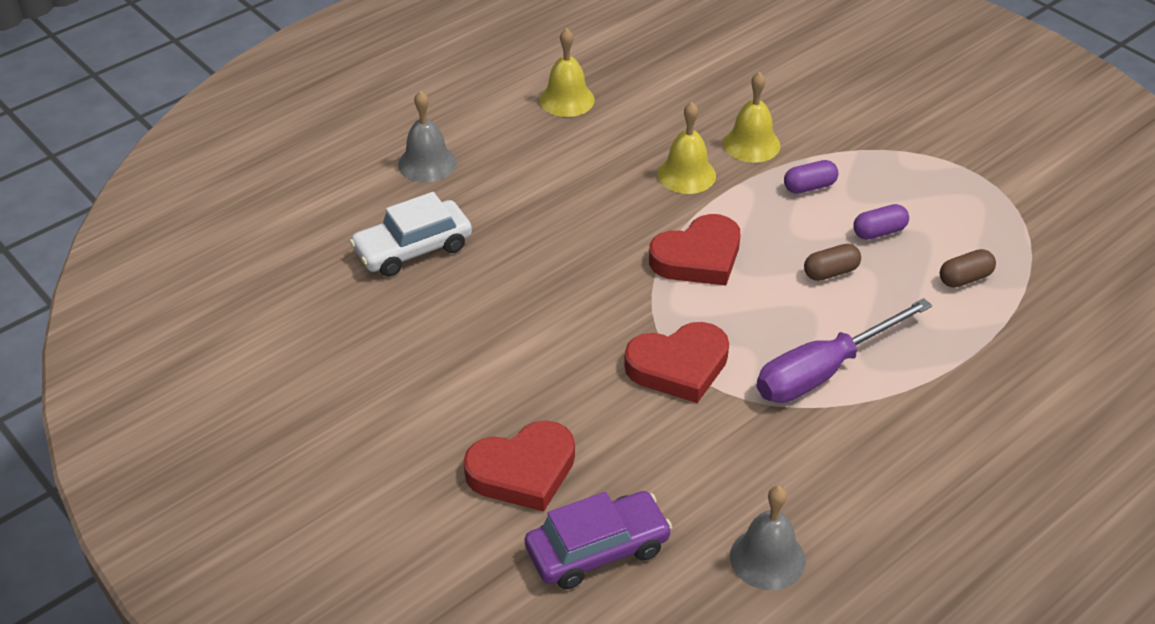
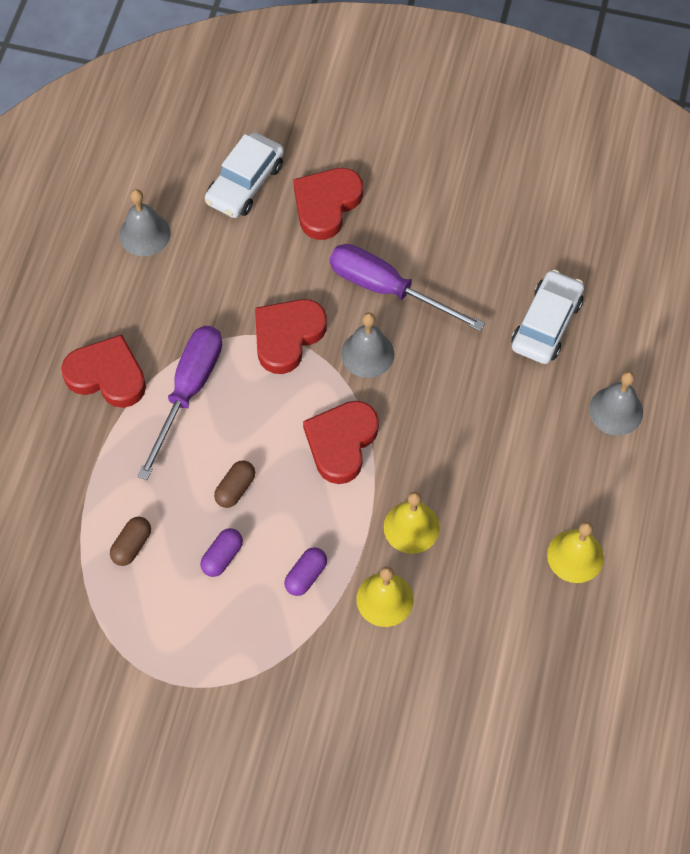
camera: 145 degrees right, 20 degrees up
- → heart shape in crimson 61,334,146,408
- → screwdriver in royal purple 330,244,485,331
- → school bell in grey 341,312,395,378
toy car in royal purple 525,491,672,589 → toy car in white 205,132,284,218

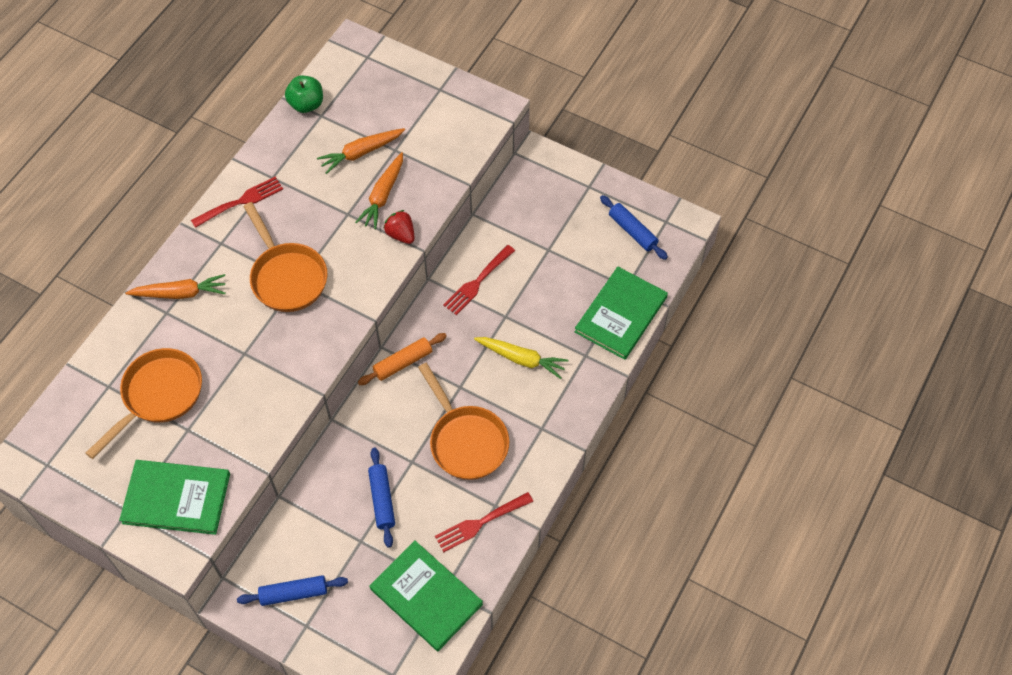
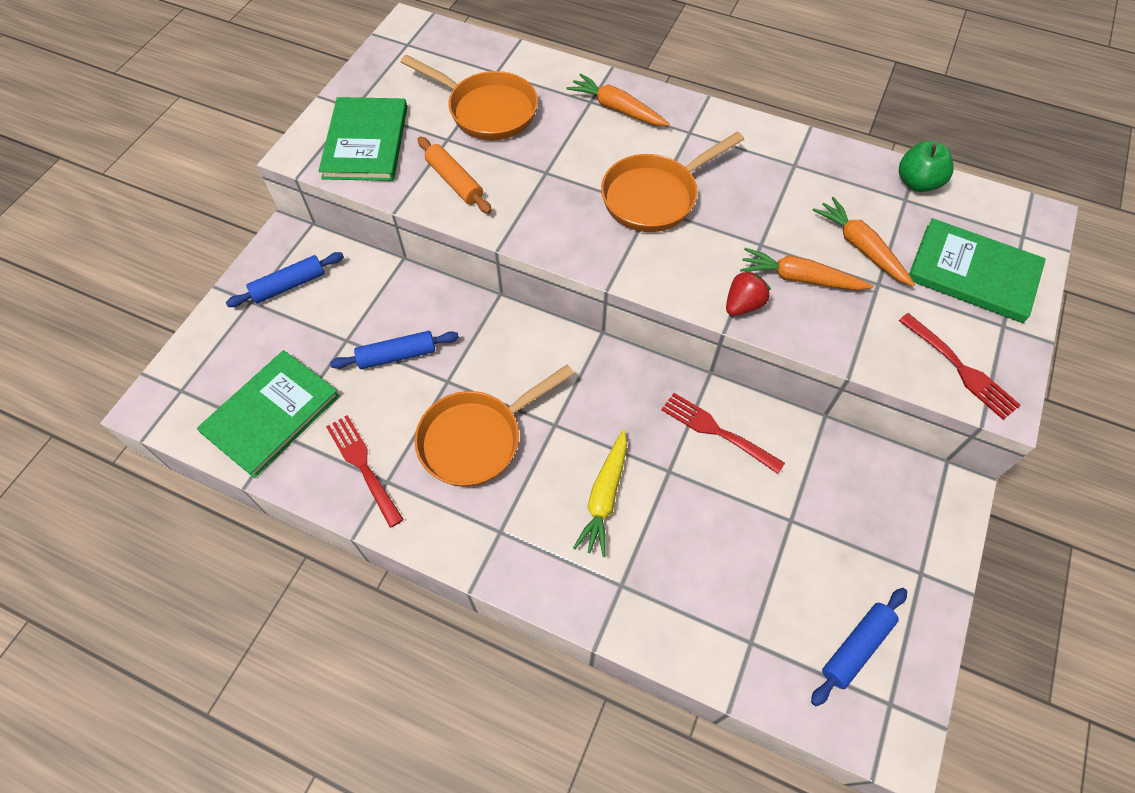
camera: 85 degrees right, 0 degrees up
table fork in crimson 191,177,283,228 → table fork in crimson 899,313,1021,420, relocated
rolling pin in orange 358,333,447,385 → rolling pin in orange 417,137,492,214, relocated
book in leaf-green 575,266,668,360 → book in leaf-green 909,218,1046,323, relocated
toy carrot in orange 126,274,226,299 → toy carrot in orange 567,73,670,126, 135 degrees clockwise
rolling pin in royal blue 237,575,348,606 → rolling pin in royal blue 226,252,344,307, 75 degrees clockwise

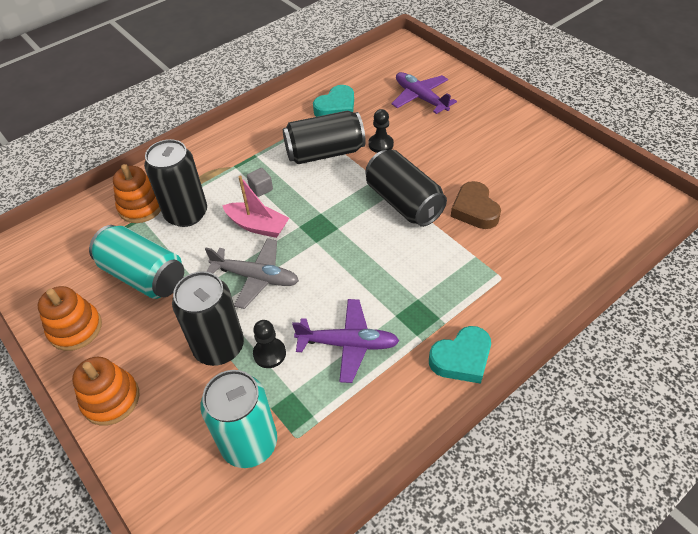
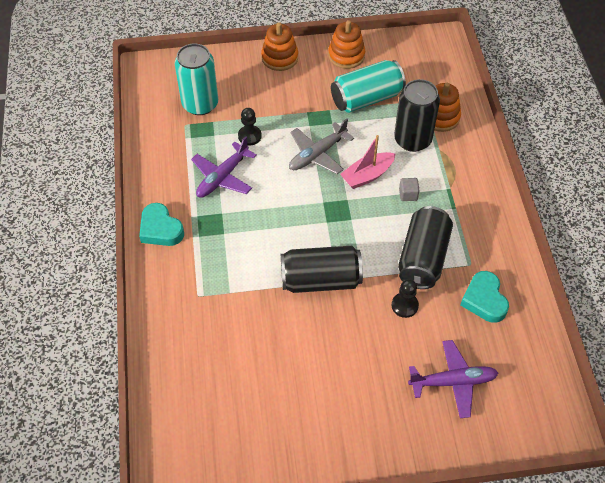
camera: 120 degrees right, 5 degrees up
can in ebony 172,271,244,366 → -
heart shape in dark brown 451,181,501,229 → -
heart shape in aqua 429,326,491,384 → heart shape in aqua 139,203,184,246, 45 degrees counterclockwise

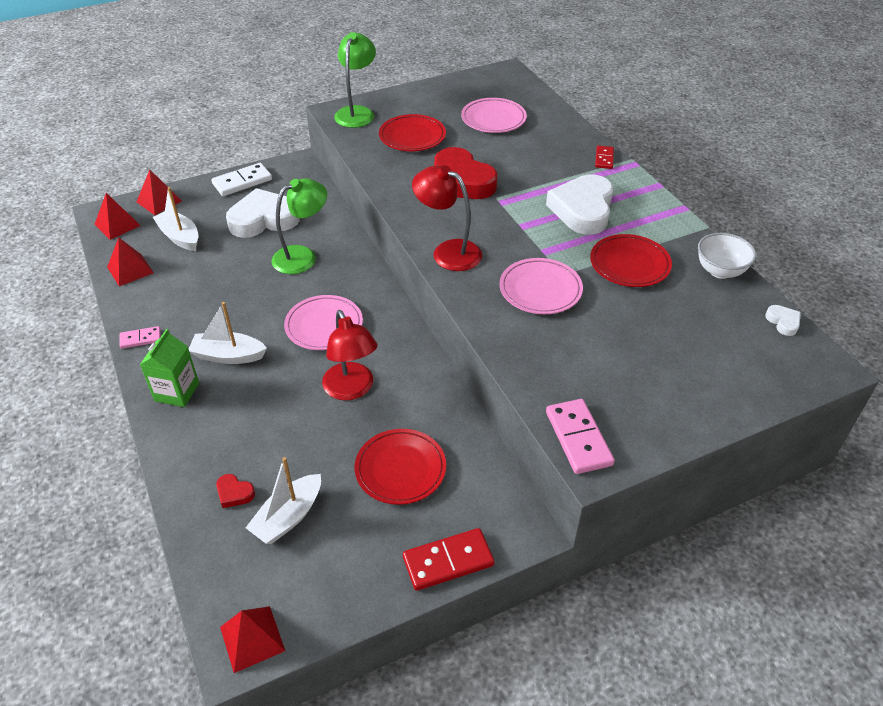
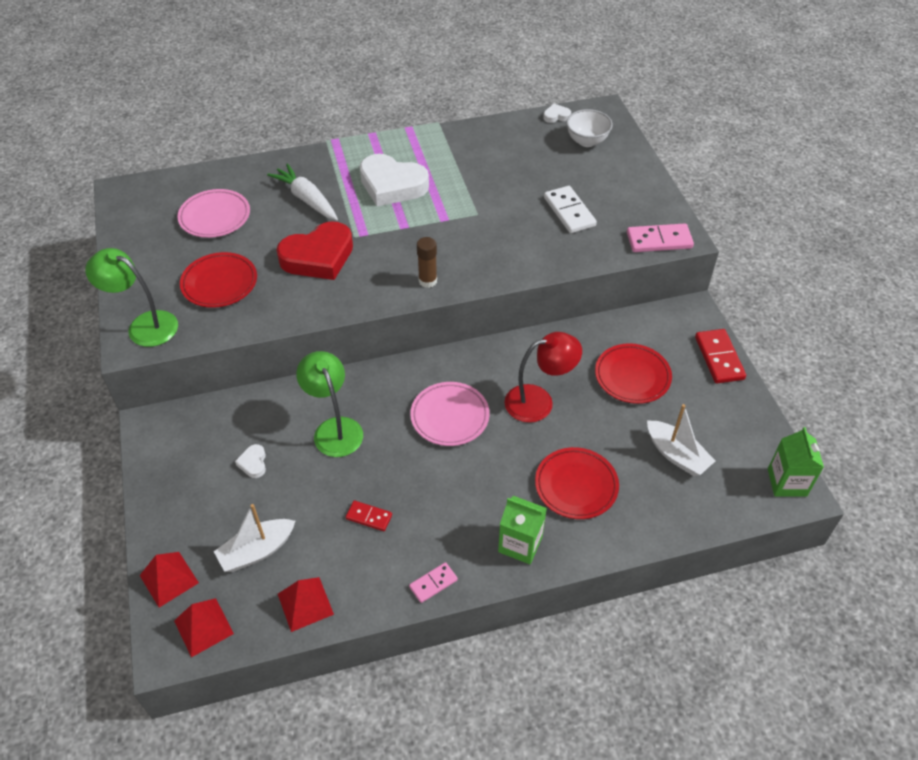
camera: 80 degrees left, 5 degrees up
boat in white 189,302,267,364 → -
heart shape in crimson 216,474,255,508 → -
dinner plate in rosy 499,258,583,314 → -
- → toy carrot in white 267,163,338,220
domino tile in white 212,163,272,196 → domino tile in white 544,186,597,233, relocated
dinner plate in crimson 590,234,672,287 → dinner plate in crimson 535,447,619,519, relocated
domino tile in crimson 595,146,614,169 → domino tile in crimson 346,500,392,531, relocated
bowl in white 698,233,756,279 → bowl in white 566,109,613,147, relocated
solid pyramid in crimson 220,606,285,673 → juice carton in leaf-green 768,427,824,497
reading lamp in crimson 412,165,482,271 → stick of glue in dark brown 417,237,437,288
domino tile in rosy 119,326,161,349 → domino tile in rosy 409,562,458,603, 60 degrees clockwise
heart shape in white 226,188,300,238 → heart shape in white 235,444,266,478, x0.42

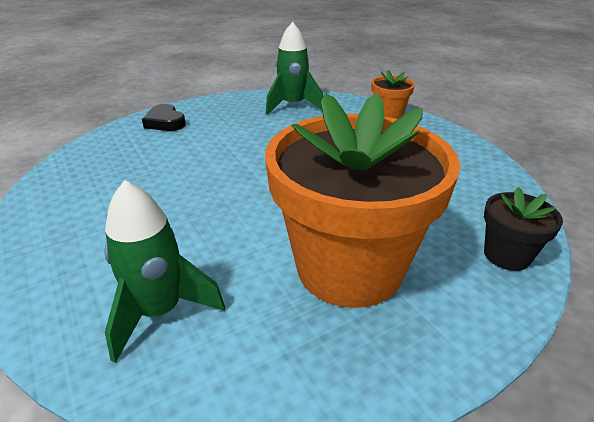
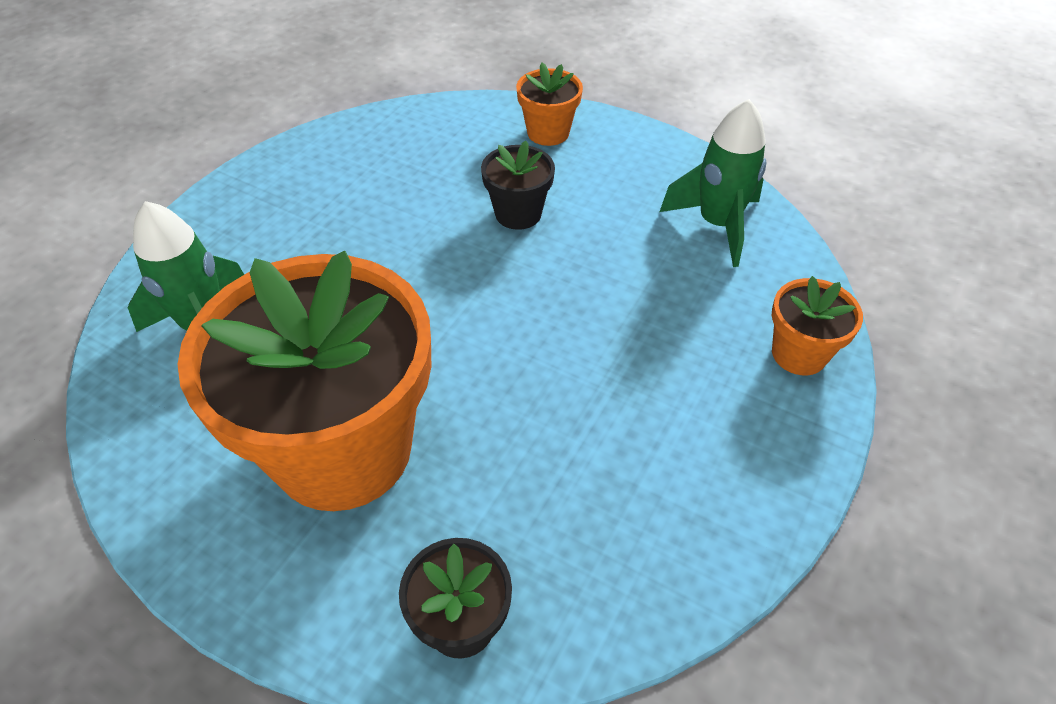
camera: 60 degrees right, 15 degrees up
- → potted plant in ebony 481,141,555,230
heart shape in ebony 142,104,186,131 → potted plant in orange 516,63,583,146

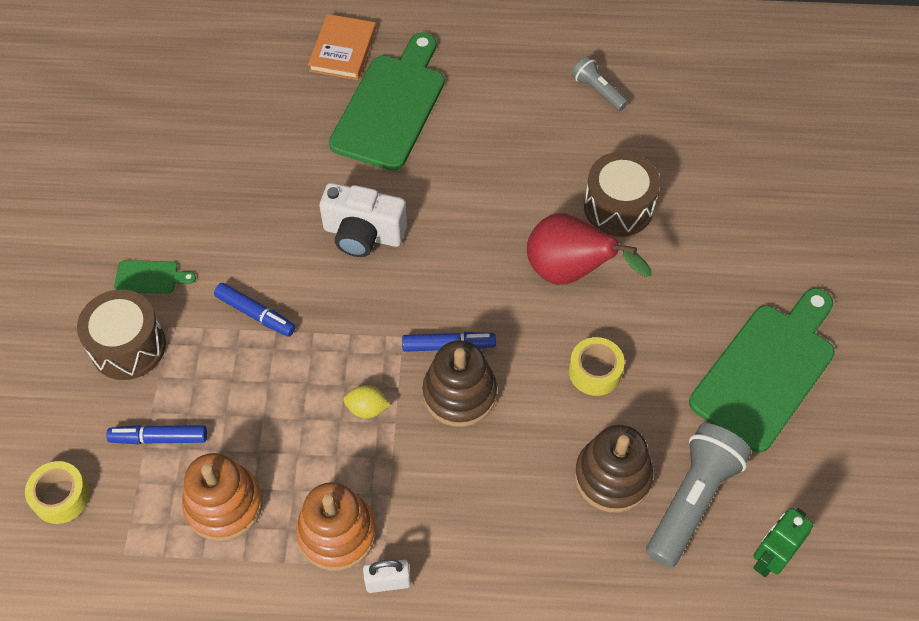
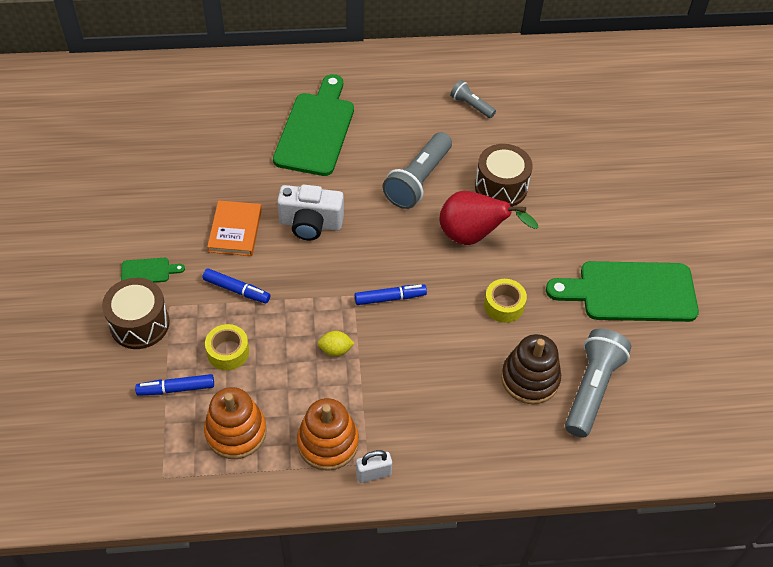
camera: 10 degrees left, 5 degrees down
ring stacker in dark brown 422,340,497,427 → -
toy robot in leaf-green 753,508,813,577 → -
- → flashlight in grey 383,132,452,209
tape in yellow 25,461,90,524 → tape in yellow 205,324,249,370, relocated
book in orange 308,14,376,80 → book in orange 207,200,262,256, relocated
cutting board in leaf-green 689,288,835,453 → cutting board in leaf-green 546,261,699,322, 120 degrees counterclockwise

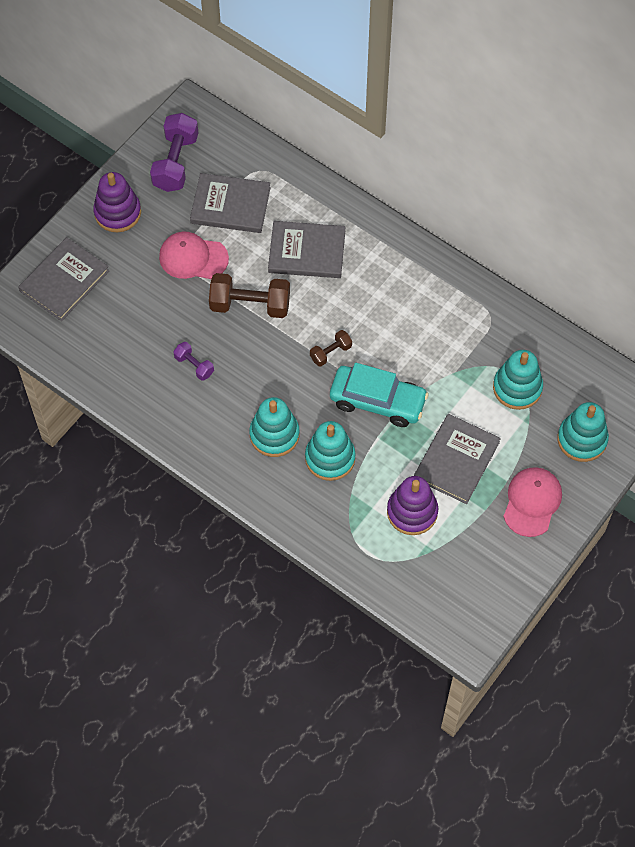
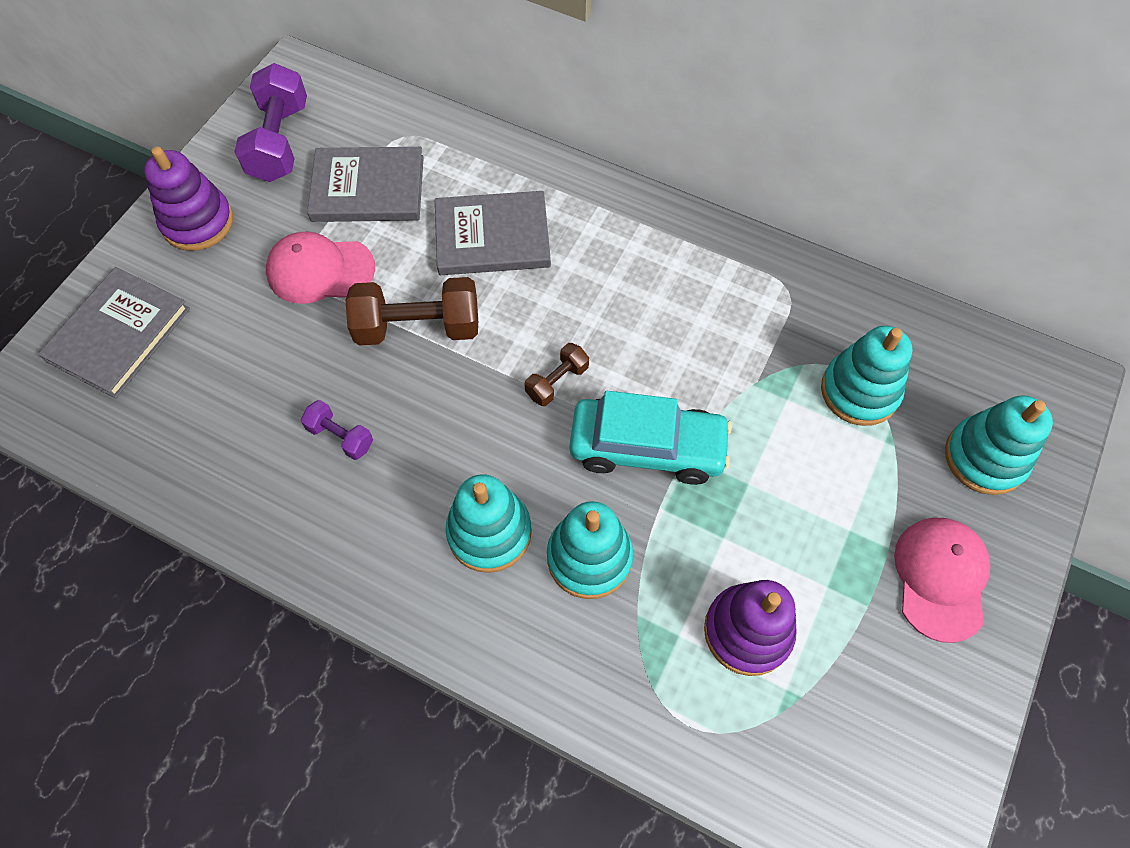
camera: 10 degrees left, 0 degrees up
book in grey 414,414,501,504 → -

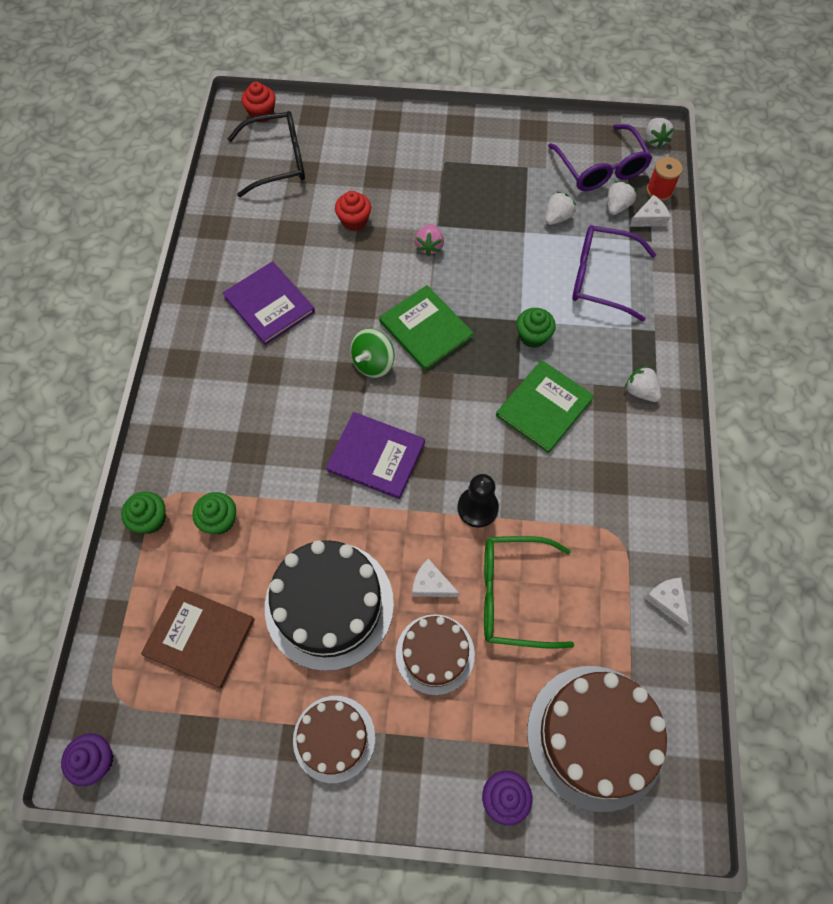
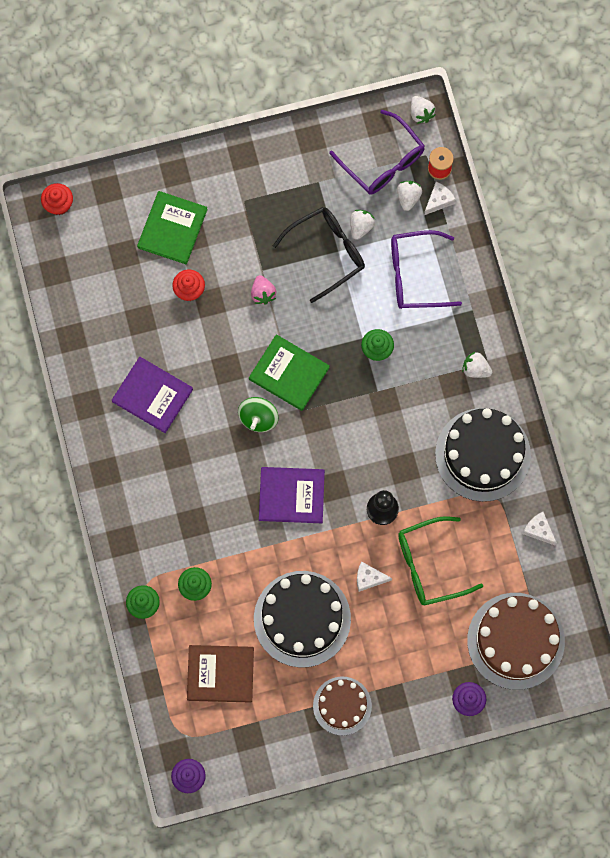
camera: 20 degrees left, 10 degrees up
cake in dark brown 396,614,475,695 → -
- → cake in ebony 435,408,531,502
eyeglasses in ebony 228,111,305,197 → eyeglasses in ebony 273,207,365,303, relocated
book in leaf-green 496,360,594,453 → book in leaf-green 137,191,208,265, relocated

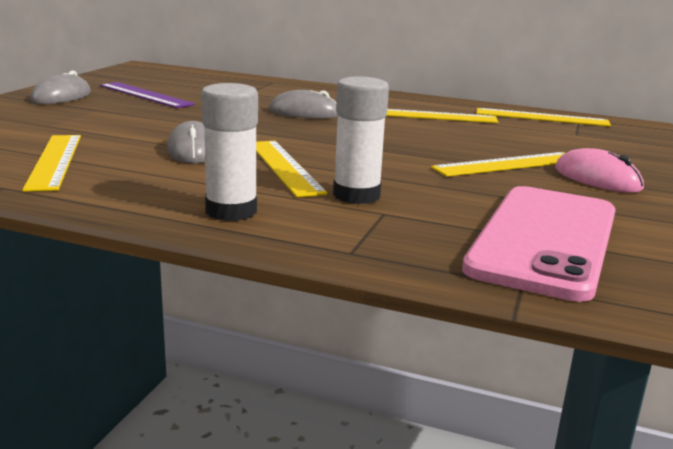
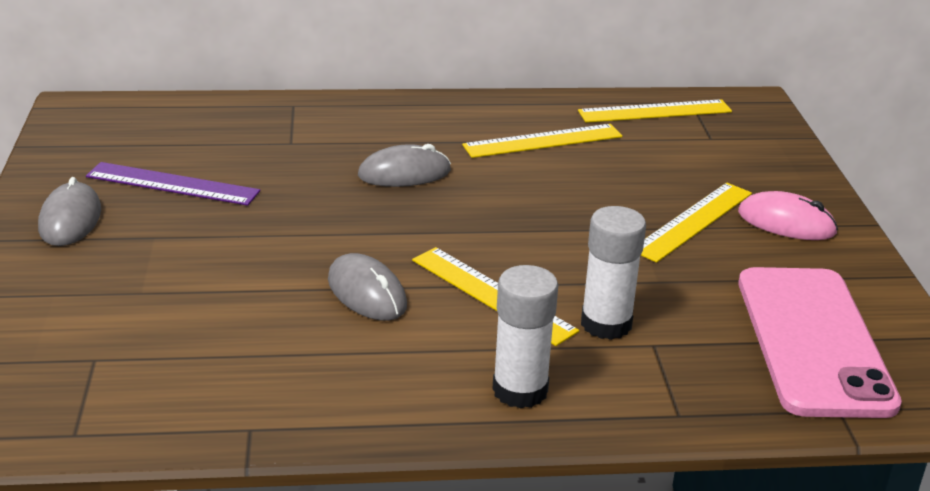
camera: 25 degrees left, 10 degrees up
straightedge in yellow 22,135,81,192 → -

